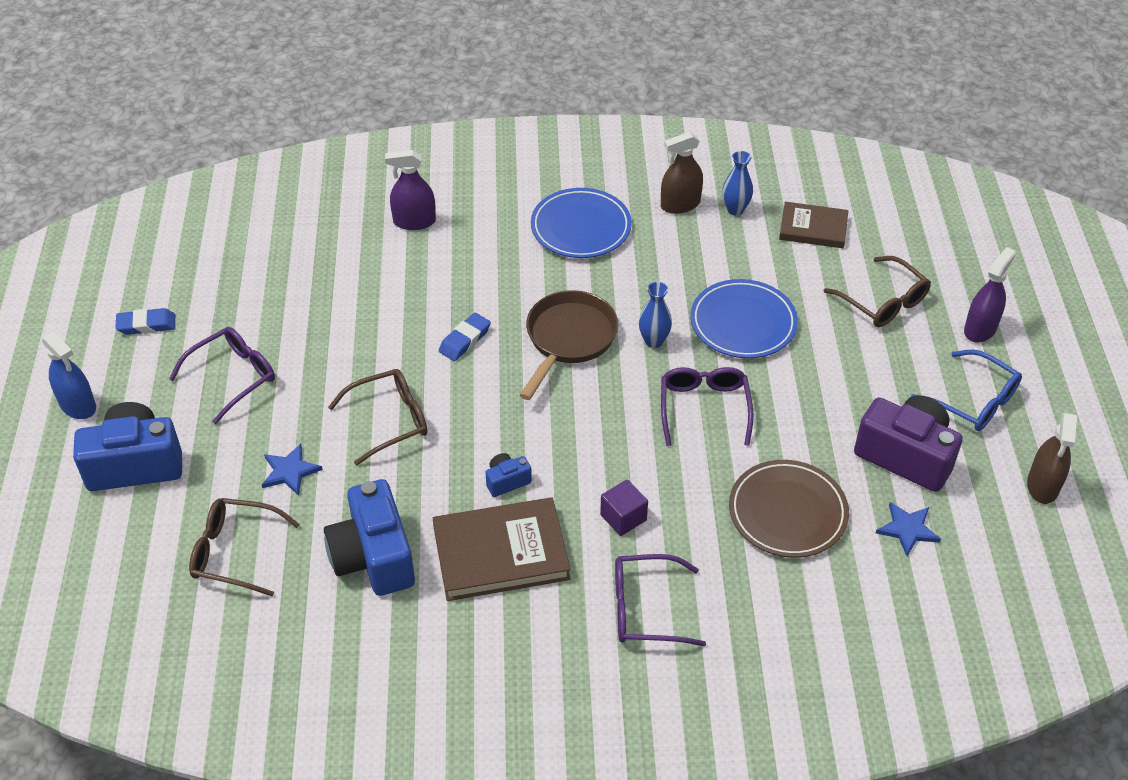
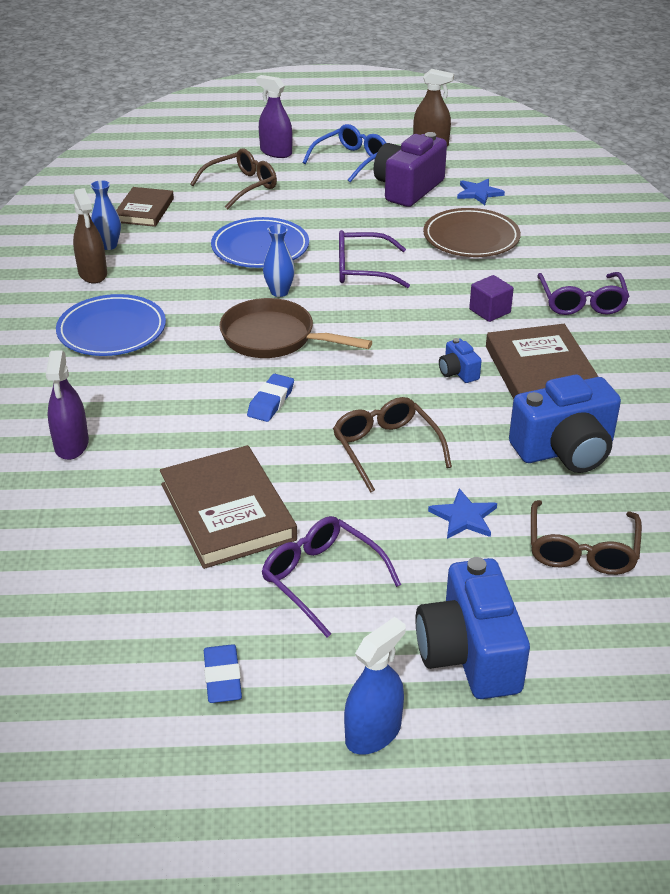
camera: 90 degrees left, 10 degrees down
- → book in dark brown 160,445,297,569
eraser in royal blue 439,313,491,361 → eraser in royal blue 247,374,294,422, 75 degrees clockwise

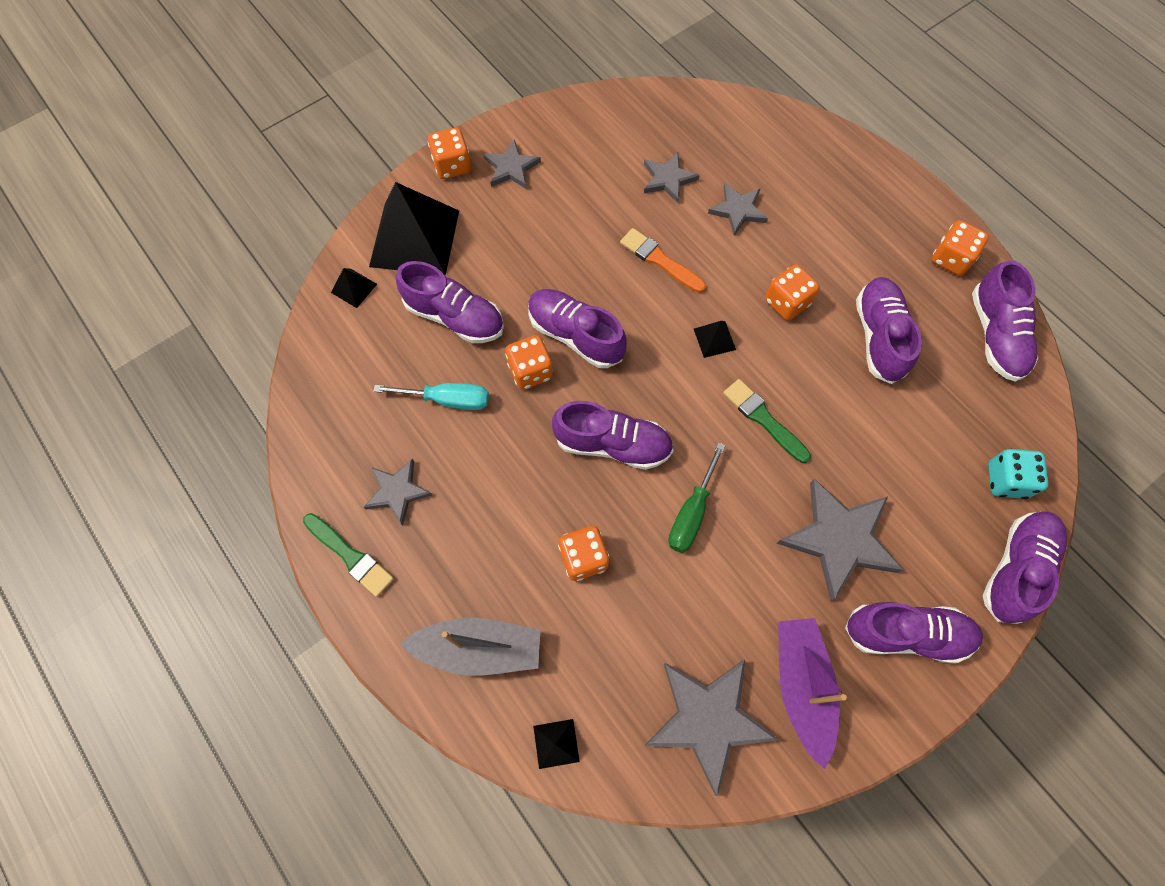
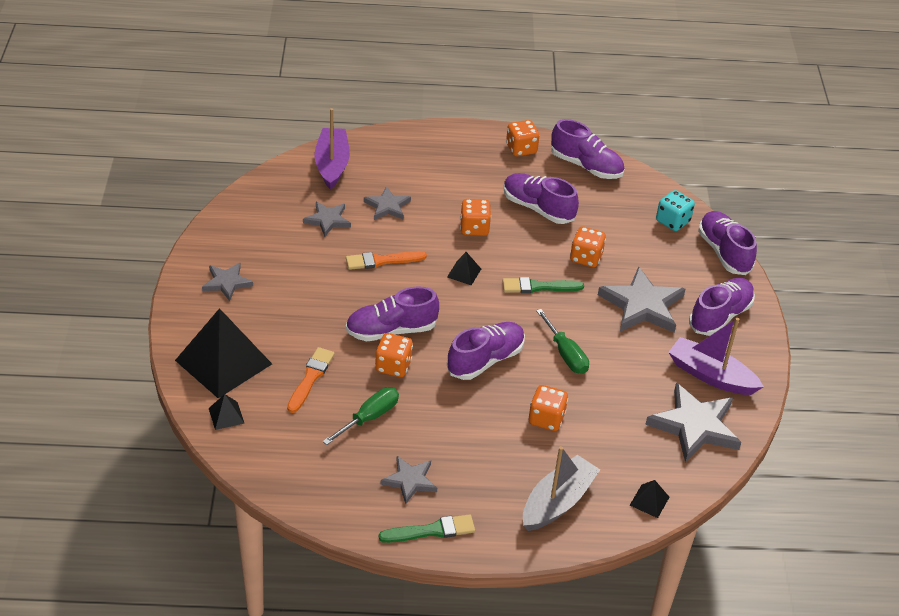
camera: 55 degrees left, 25 degrees down
- → boat in royal purple 314,108,350,190
dice in orange 428,127,471,179 → dice in orange 570,226,606,267, relocated
sneaker in royal purple 396,261,504,343 → brush in orange 287,347,335,413
screwdriver in aqua 373,383,489,410 → screwdriver in leaf-green 322,387,399,445

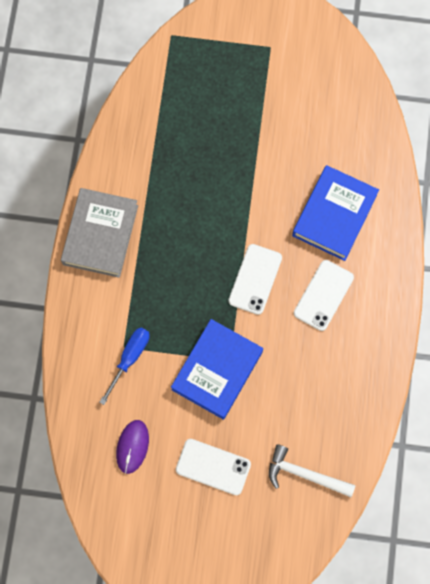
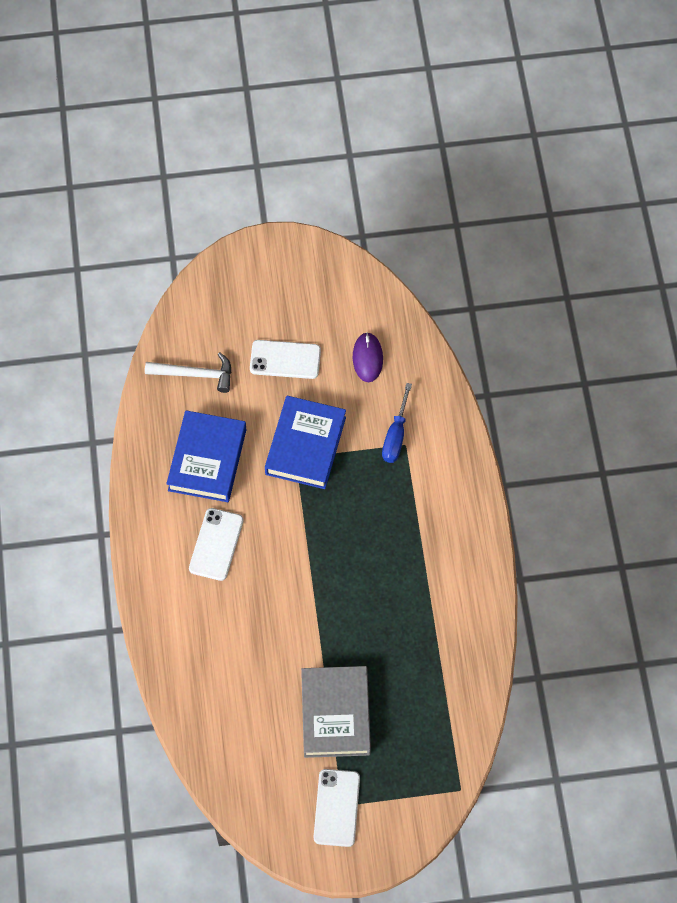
camera: 165 degrees right, 10 degrees down
book in grey 61,188,138,278 → book in grey 301,666,371,758, relocated
smartphone in white 229,244,282,315 → smartphone in white 313,769,360,847, relocated
book in royal blue 292,165,379,261 → book in royal blue 166,410,247,502, relocated

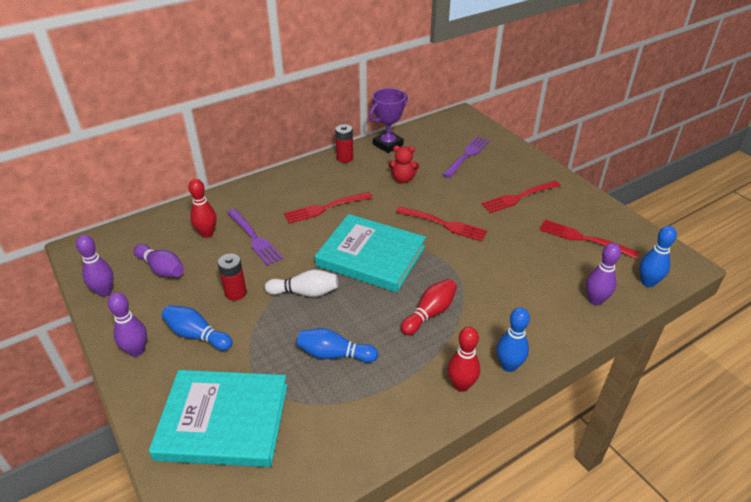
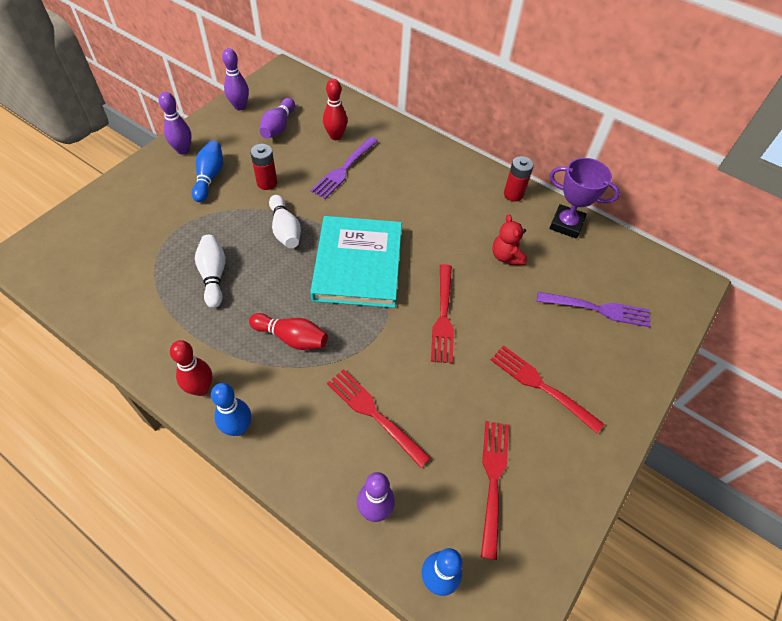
camera: 65 degrees right, 15 degrees up
book in aqua 149,370,288,467 → -
table fork in crimson 284,192,373,224 → table fork in crimson 327,369,431,468, relocated
tenpin in royal blue 297,328,378,363 → tenpin in white 195,235,225,308

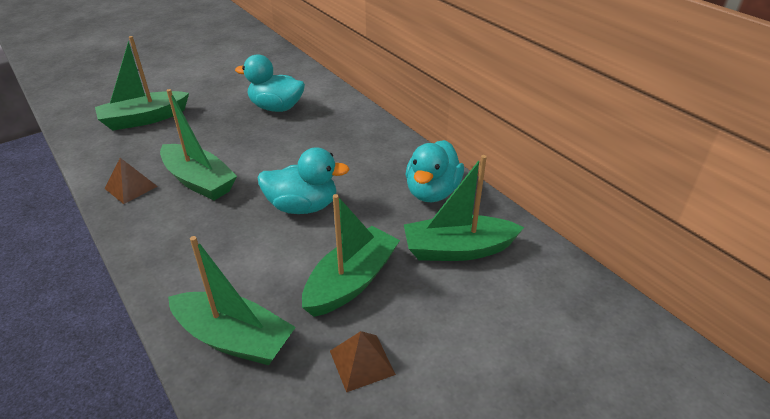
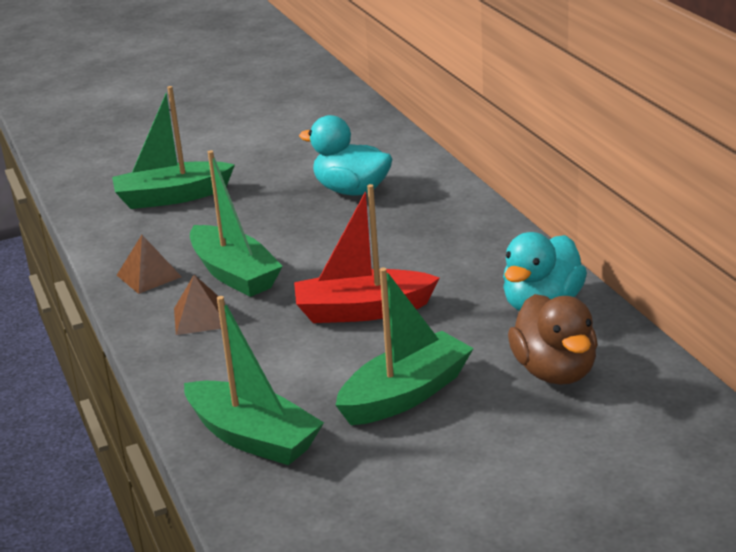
camera: 15 degrees right, 10 degrees down
solid pyramid in dark brown 330,331,396,392 → solid pyramid in dark brown 174,275,225,335, relocated
duck in aqua 258,147,350,214 → boat in crimson 294,184,440,323
boat in leaf-green 404,155,524,261 → duck in dark brown 508,294,598,385

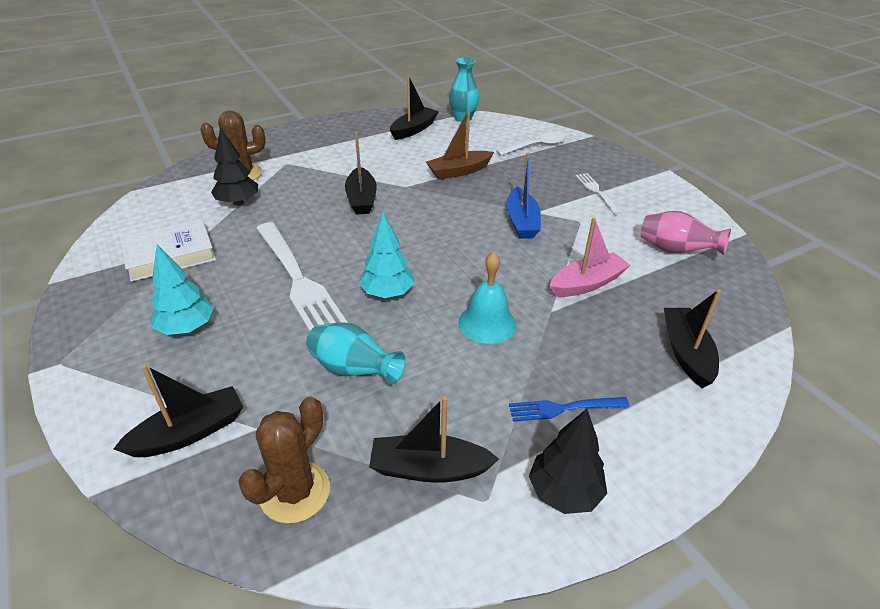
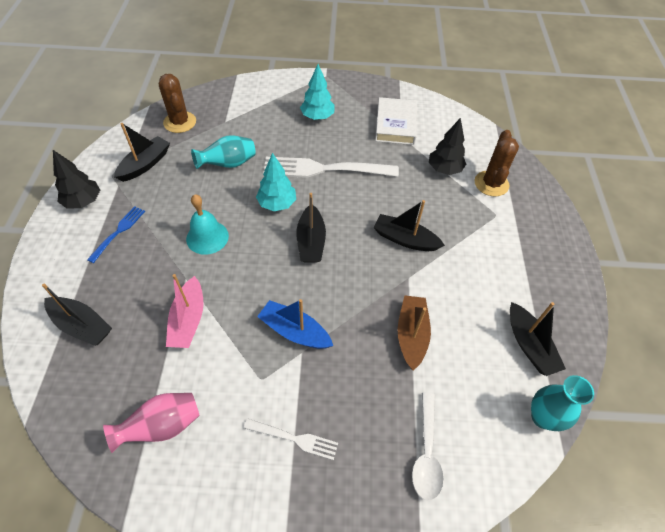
camera: 120 degrees right, 15 degrees up
boat in ebony 113,365,243,457 → boat in ebony 296,193,326,263, relocated

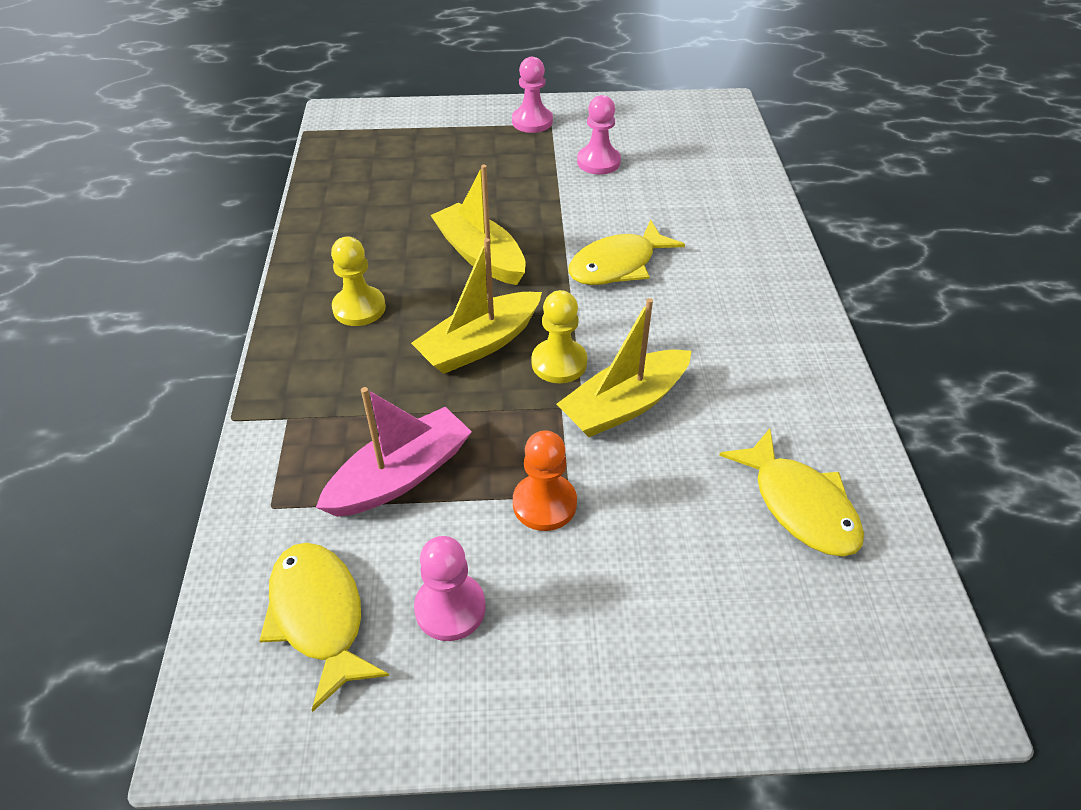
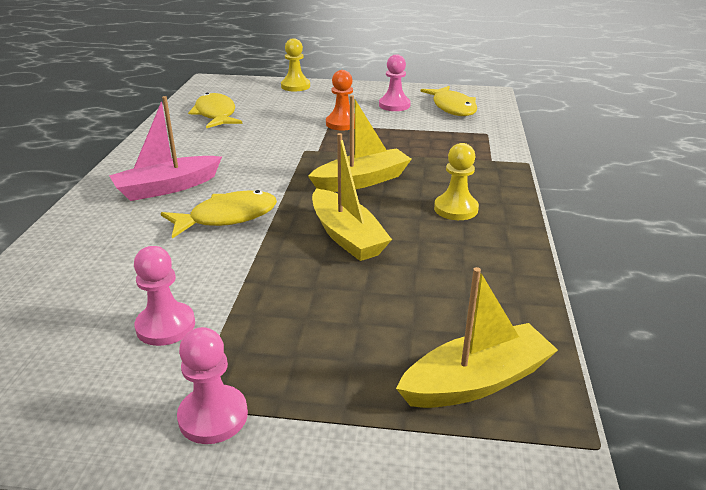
camera: 170 degrees left, 15 degrees down
boat in rosy 316,387,472,517 → boat in rosy 109,96,222,201, relocated
pawn in yellow 531,290,587,383 → pawn in yellow 281,38,310,91, relocated
boat in yellow 557,298,692,437 → boat in yellow 396,267,558,408, relocated

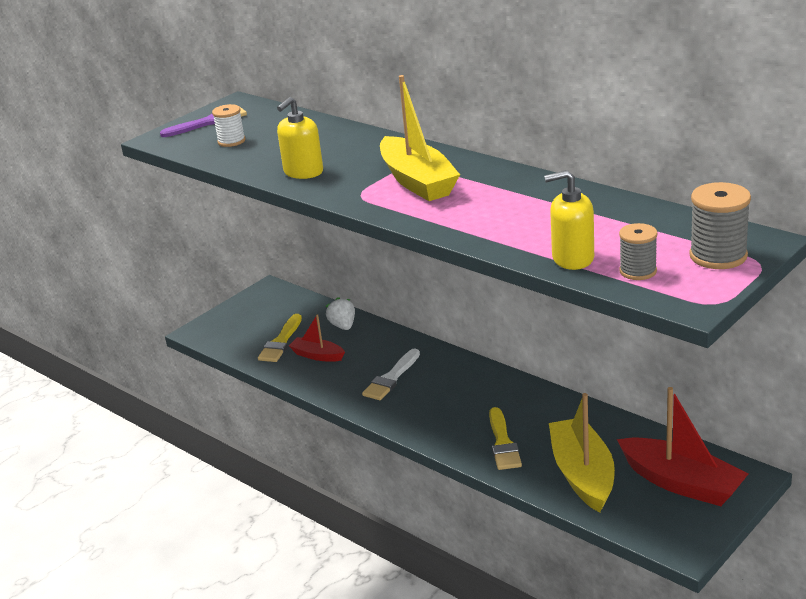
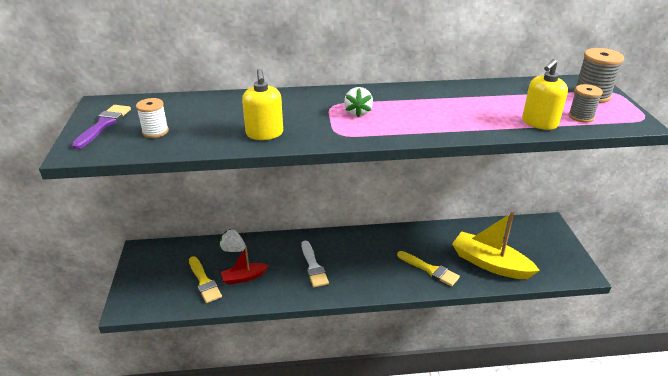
camera: 50 degrees left, 5 degrees up
boat in crimson 617,387,749,506 → -
boat in yellow 380,75,460,201 → berry in white 344,87,373,117

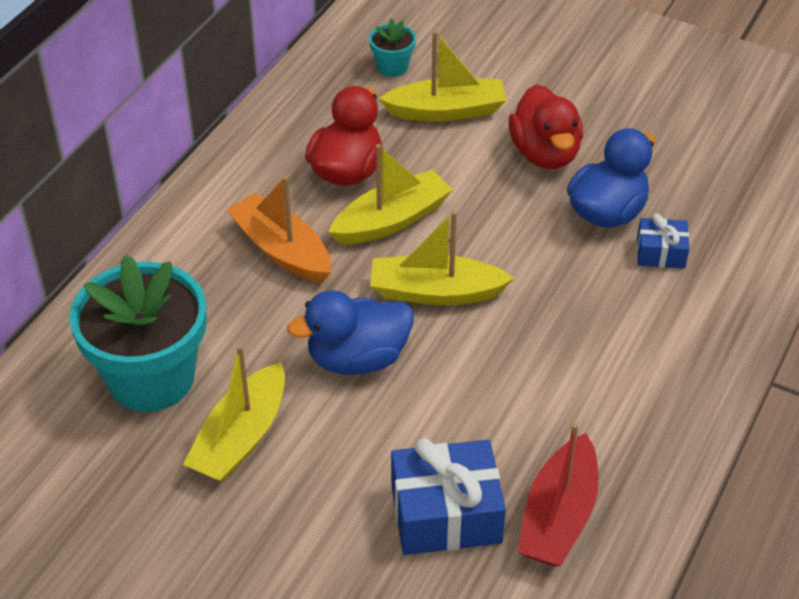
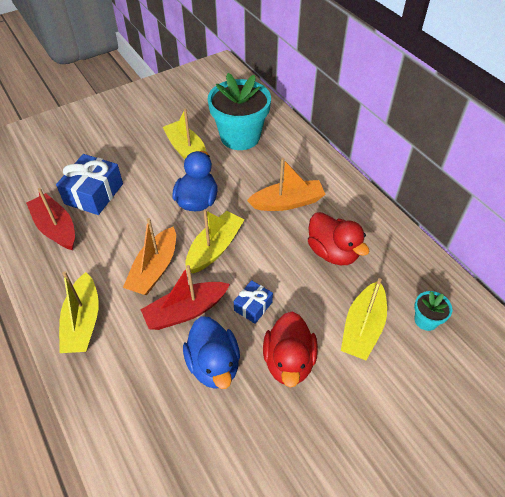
camera: 120 degrees right, 5 degrees up
- → boat in orange 123,218,176,295
- → boat in crimson 140,265,230,330
boat in yellow 329,144,453,244 → boat in yellow 59,271,99,353, relocated
gift in royal blue 637,213,689,269 → gift in royal blue 233,280,273,324, relocated
duck in crimson 509,85,583,169 → duck in crimson 263,312,318,388, 105 degrees counterclockwise

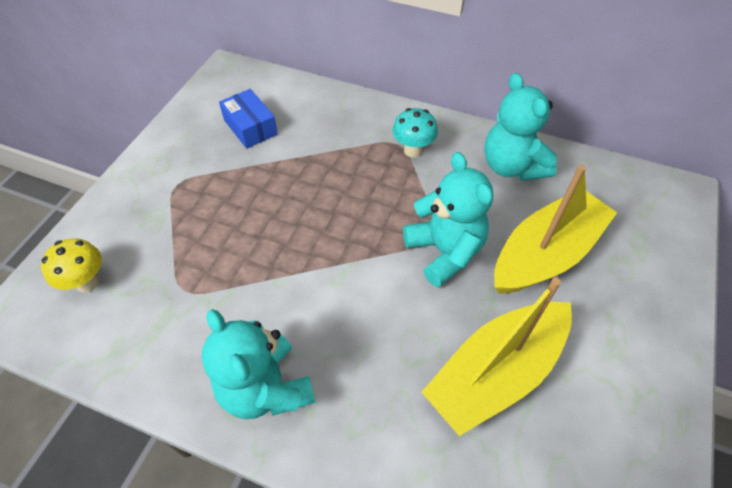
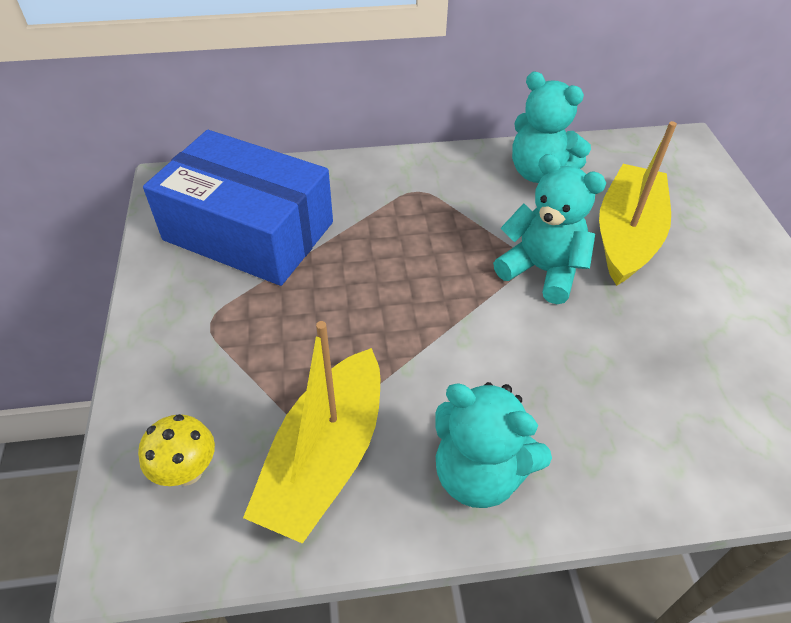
camera: 30 degrees left, 5 degrees down
fungus in aqua 392,108,438,158 → -
boat in yellow 422,278,572,436 → boat in yellow 243,321,380,544, relocated
box in royal blue 219,89,278,149 → box in royal blue 143,130,333,286, x2.29

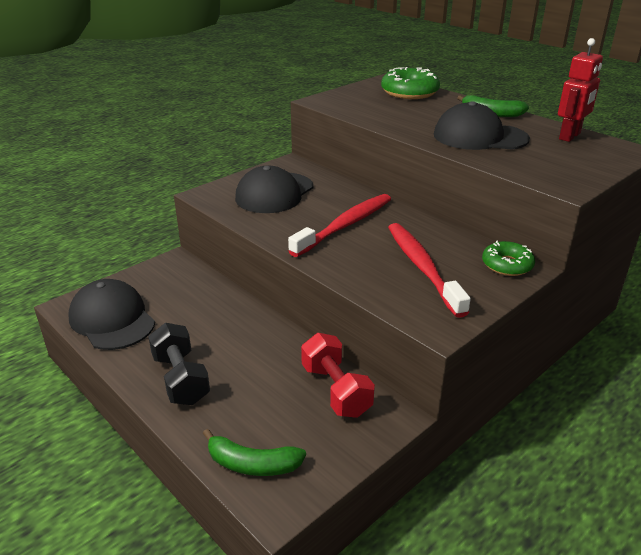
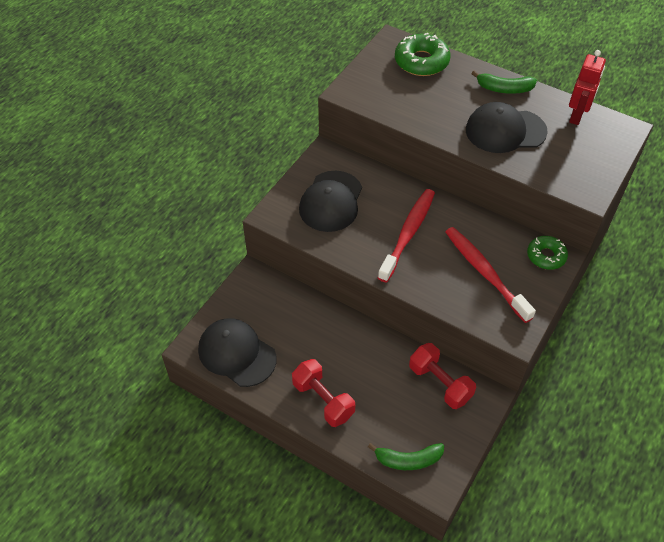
camera: 15 degrees left, 20 degrees up
free weight in ebony 148,323,210,405 → free weight in crimson 292,359,355,427

